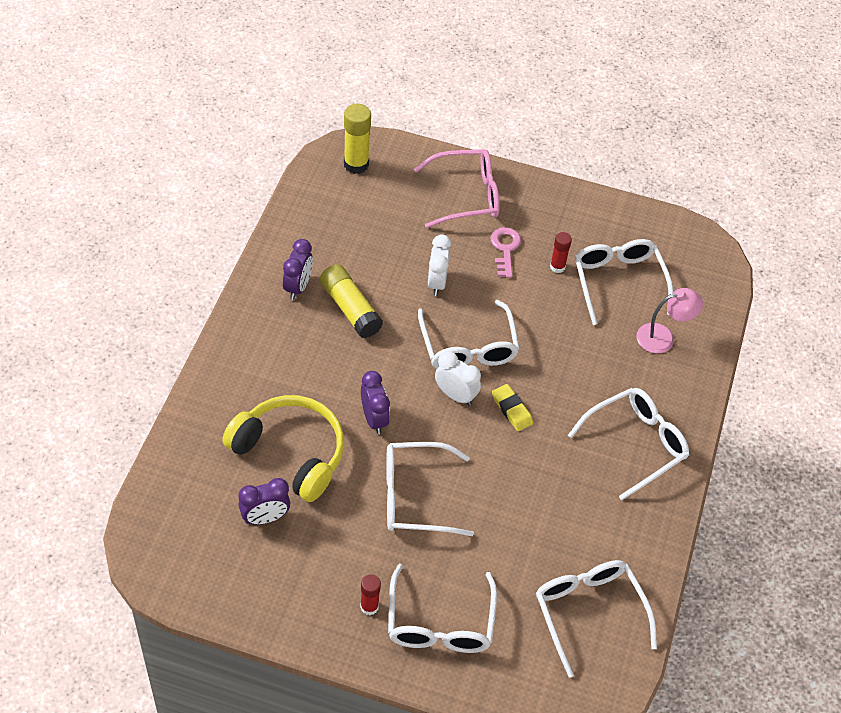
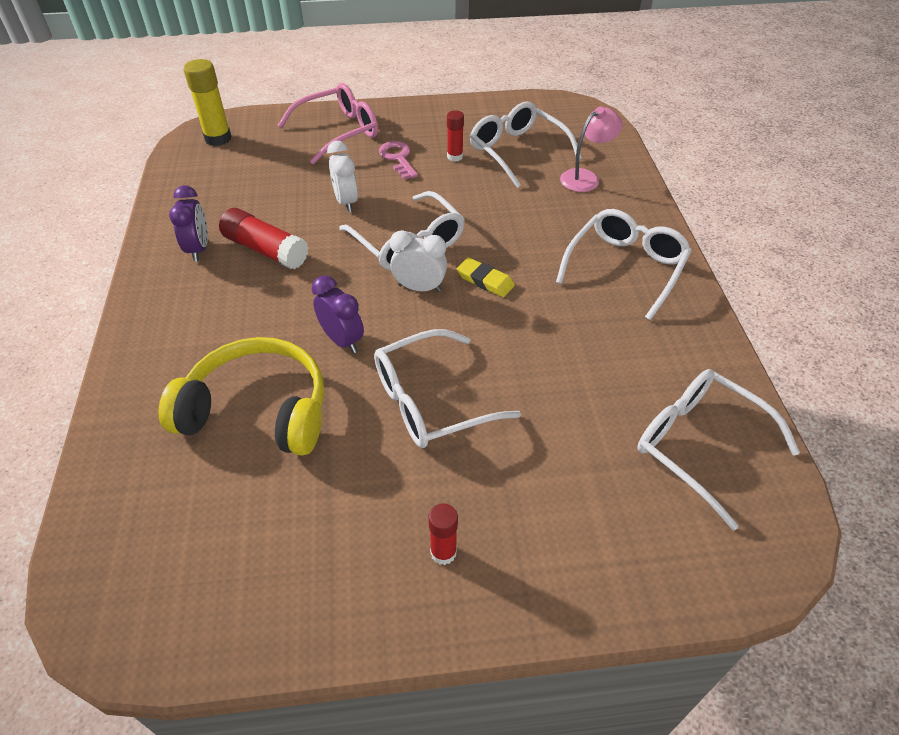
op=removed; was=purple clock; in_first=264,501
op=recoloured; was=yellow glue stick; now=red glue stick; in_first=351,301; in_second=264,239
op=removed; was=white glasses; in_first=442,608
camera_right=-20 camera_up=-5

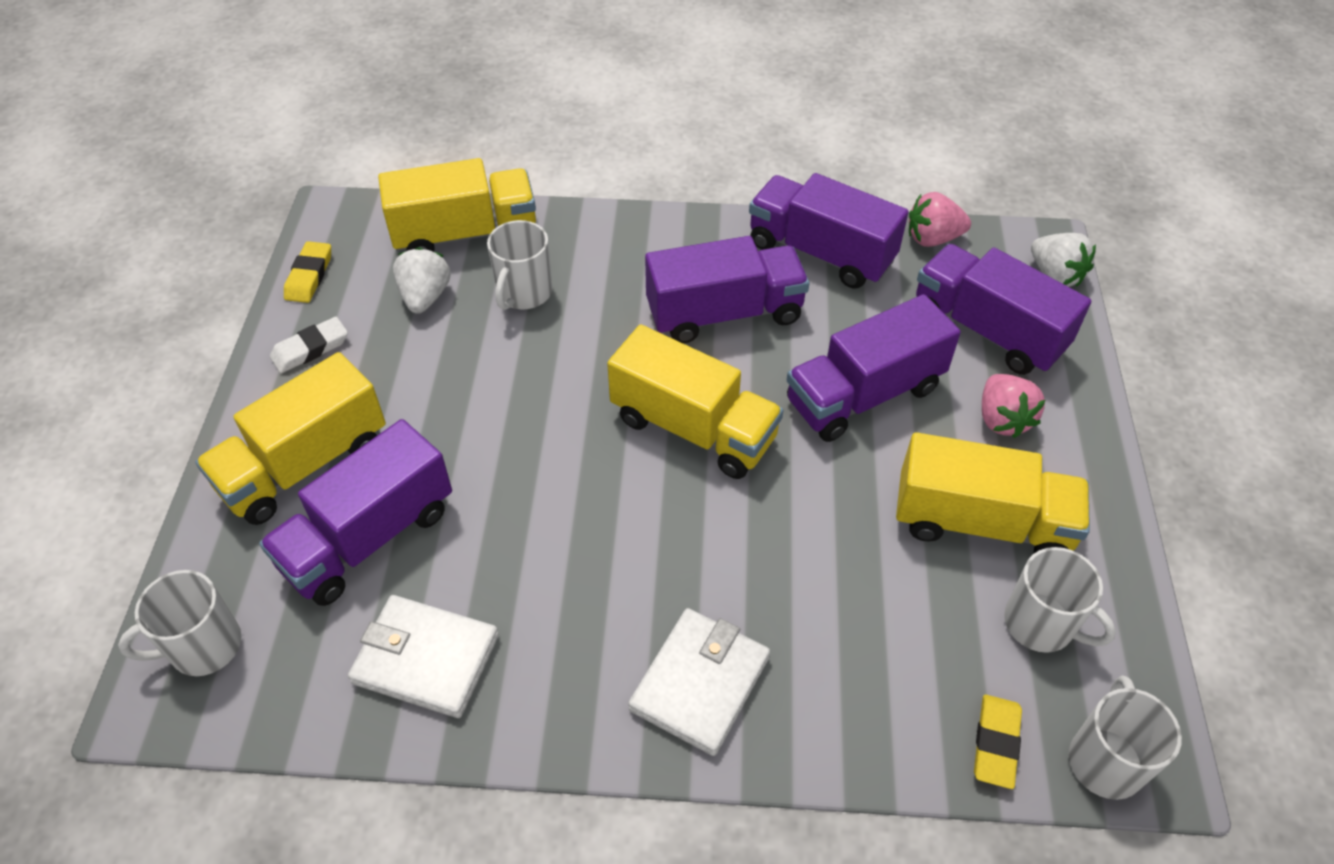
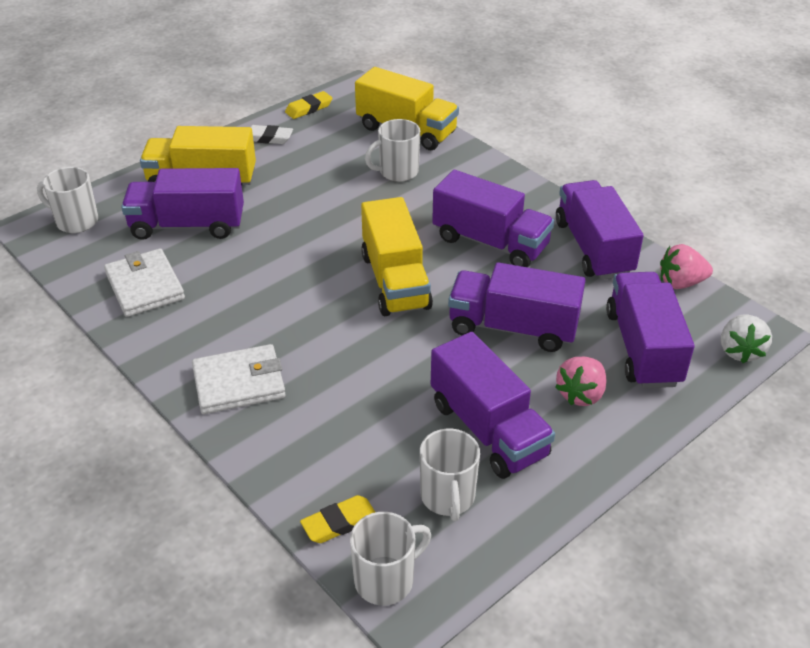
op=removed; was=white strawberry; in_first=421,280
op=recoloured; was=yellow truck; now=purple truck; in_first=993,492; in_second=493,405
op=turned; was=pink strawberry; in_first=940,219; in_second=686,266; clockwise=-45
camera_right=45 camera_up=-10

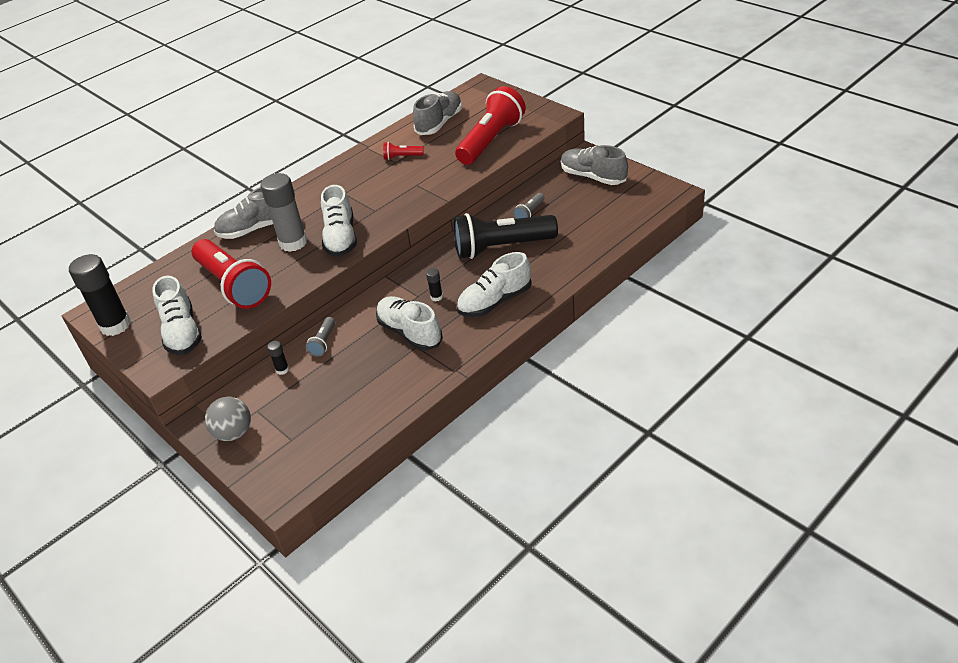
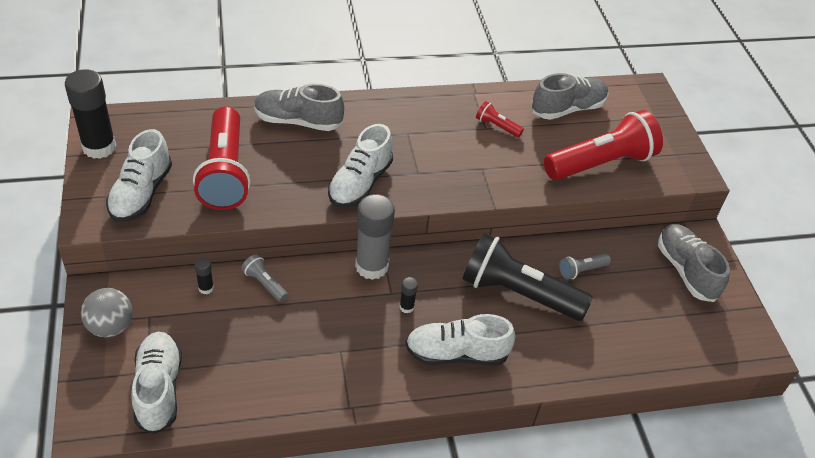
op=moved; was=grey glue stick; in_first=283,212; in_second=375,237
op=turned; was=grey flashlight; in_first=320,337; in_second=265,278; clockwise=90
op=moved; was=white shoe; in_first=409,323; in_second=156,383
camera_right=25 camera_up=5

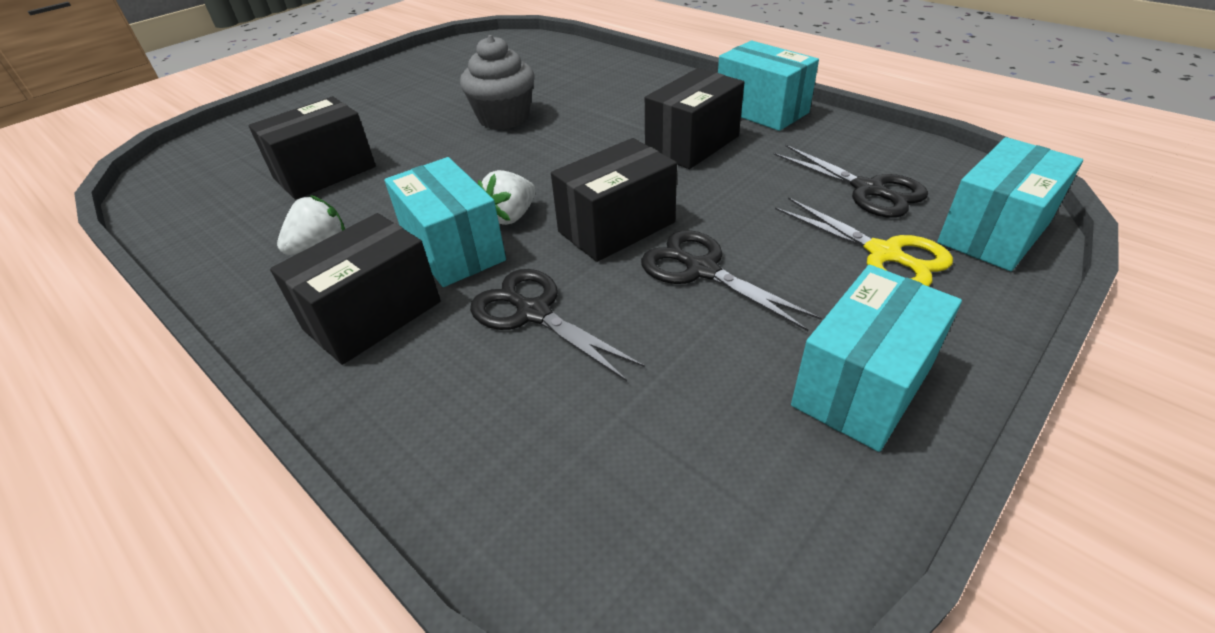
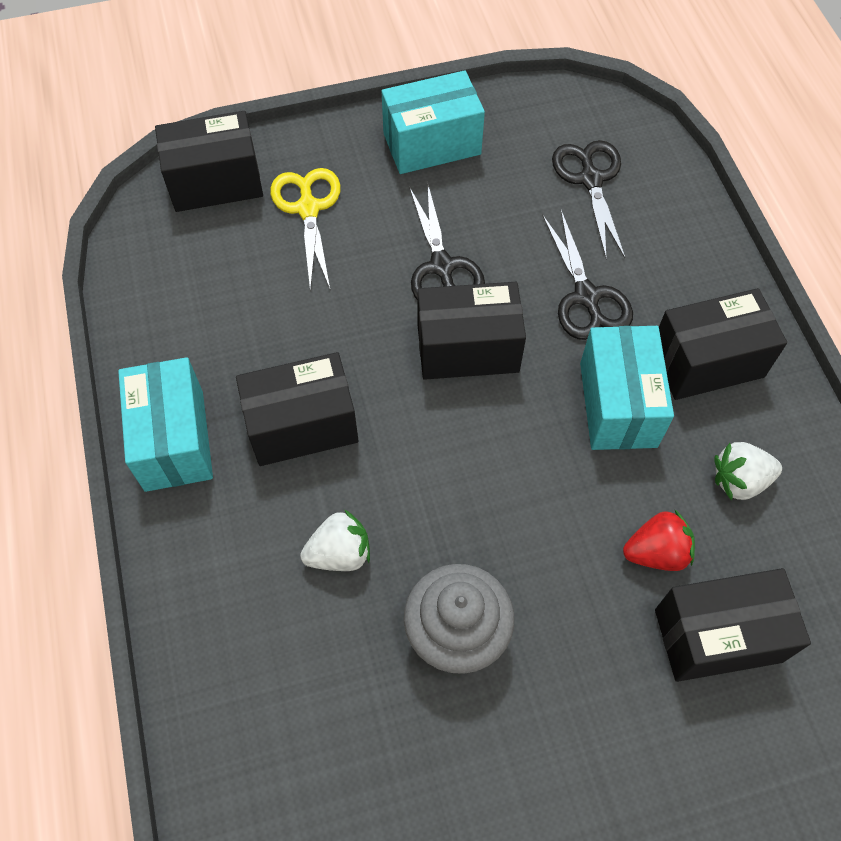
op=moved; was=white strawberry; in_first=507,197; in_second=335,540
op=moved; was=black scissors; in_first=850,181; in_second=588,199
op=recoloured; was=turquoise box; now=black box; in_first=1010,204; in_second=209,161
op=added; now=red strawberry; in_second=659,540
camera_right=-150 camera_up=20

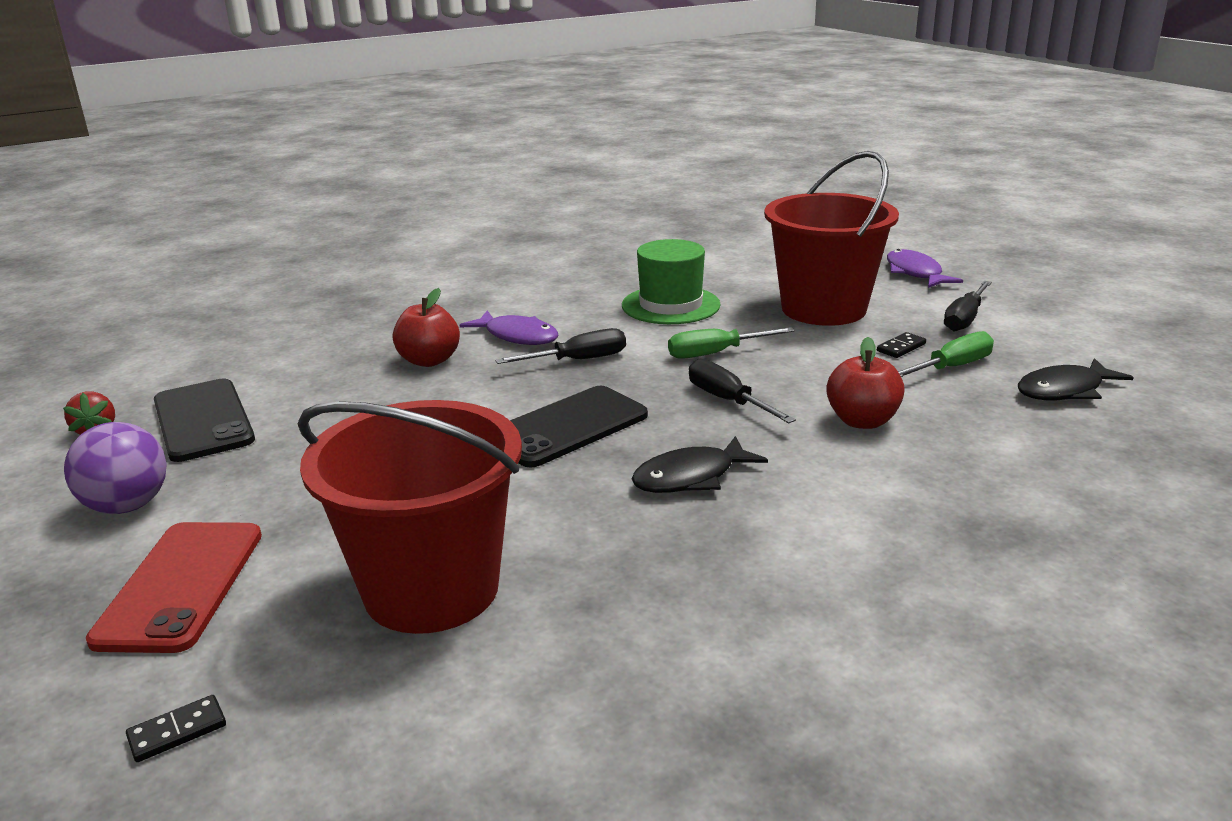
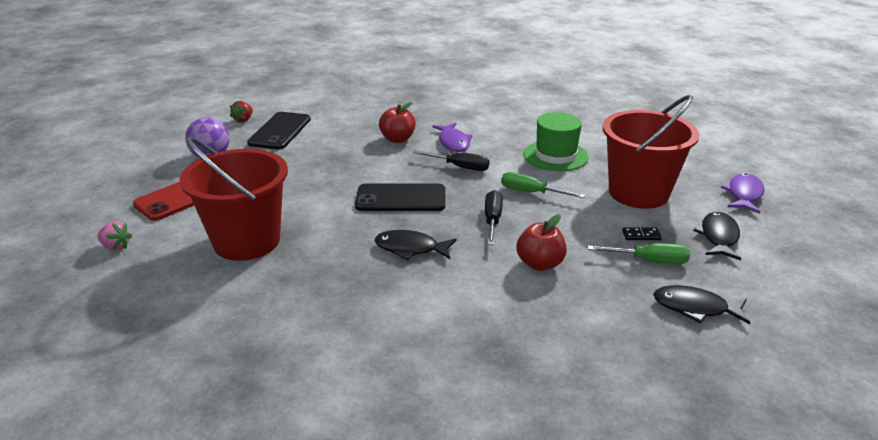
op=replaced; was=black domino; now=pink strawberry; in_first=176,728; in_second=114,236
op=replaced; was=black screwdriver; now=black fish; in_first=968,306; in_second=717,236
camera_right=40 camera_up=5

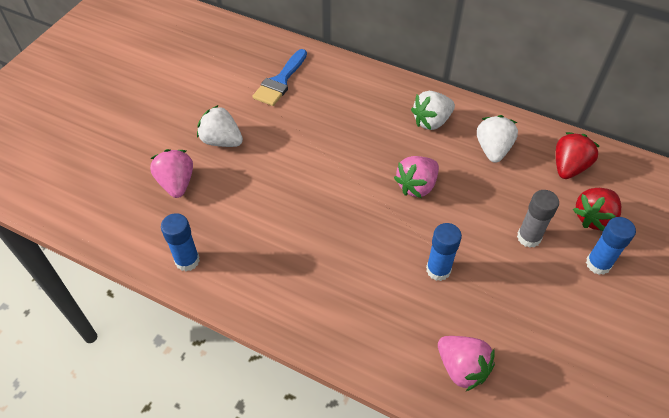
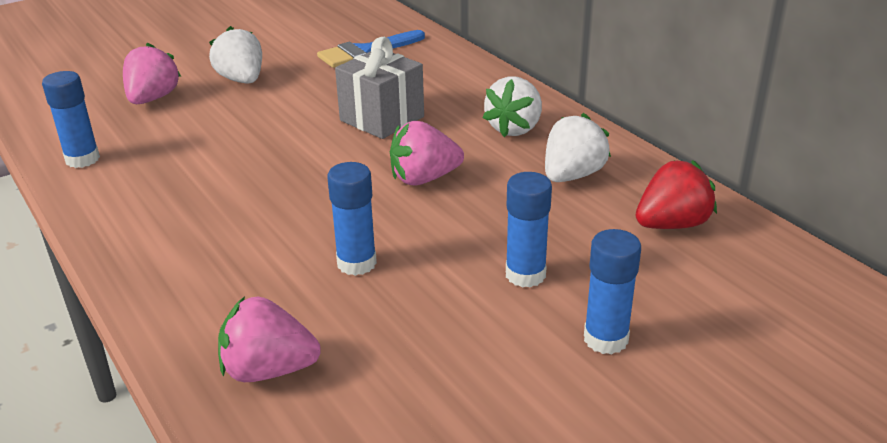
op=turned; was=white strawberry; in_first=433,110; in_second=512,106; clockwise=-60
op=turned; was=pink strawberry; in_first=466,363; in_second=269,339; clockwise=105
op=recoloured; was=grey glue stick; now=blue glue stick; in_first=538,219; in_second=529,230
op=removed; was=red strawberry; in_first=597,209
op=added; now=grey gift; in_second=379,88
camera_right=30 camera_up=-20

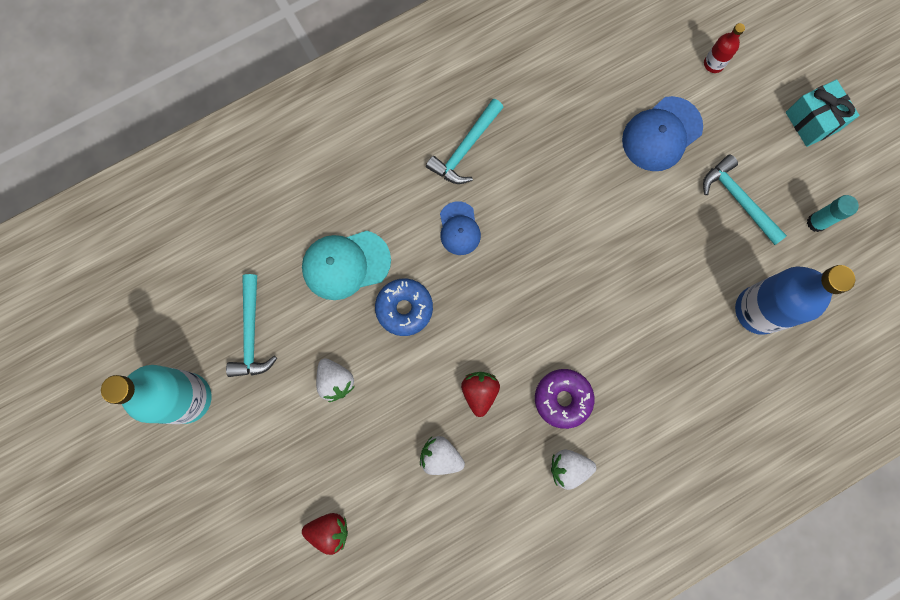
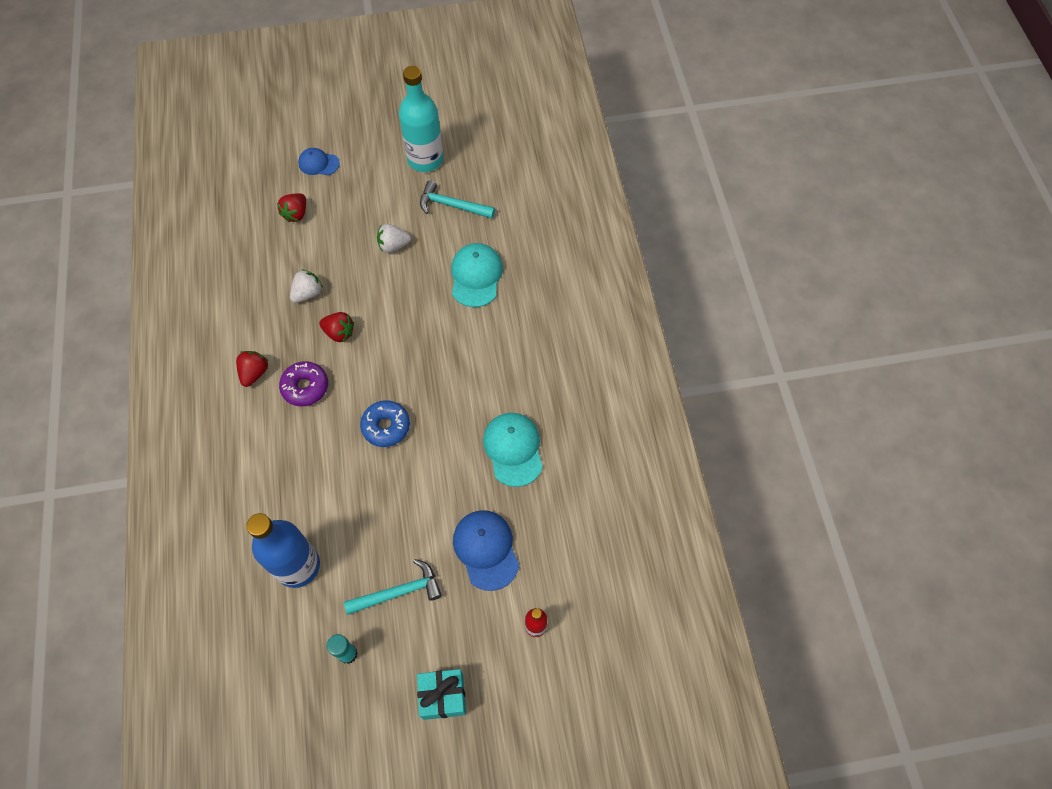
op=moved; was=blue donut; in_first=404,307; in_second=385,423
op=removed; was=turquoise hammer; in_first=465,141
op=moved; was=blue cap; in_first=460,228; in_second=319,161
op=recoloured; was=white strawberry; now=red strawberry; in_first=573,469; in_second=252,369
op=added; now=turquoise cap; in_second=513,450
camera_right=110 camera_up=-15

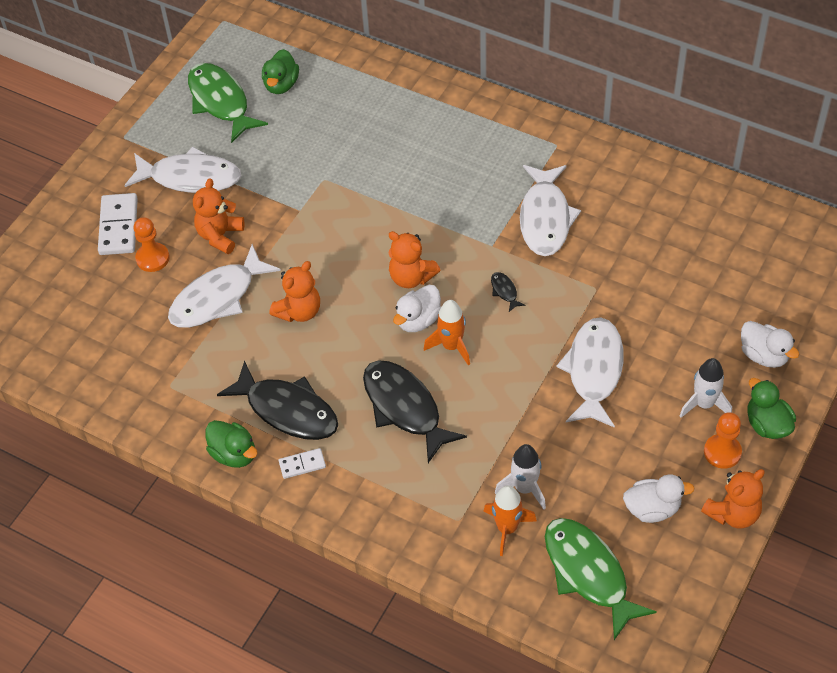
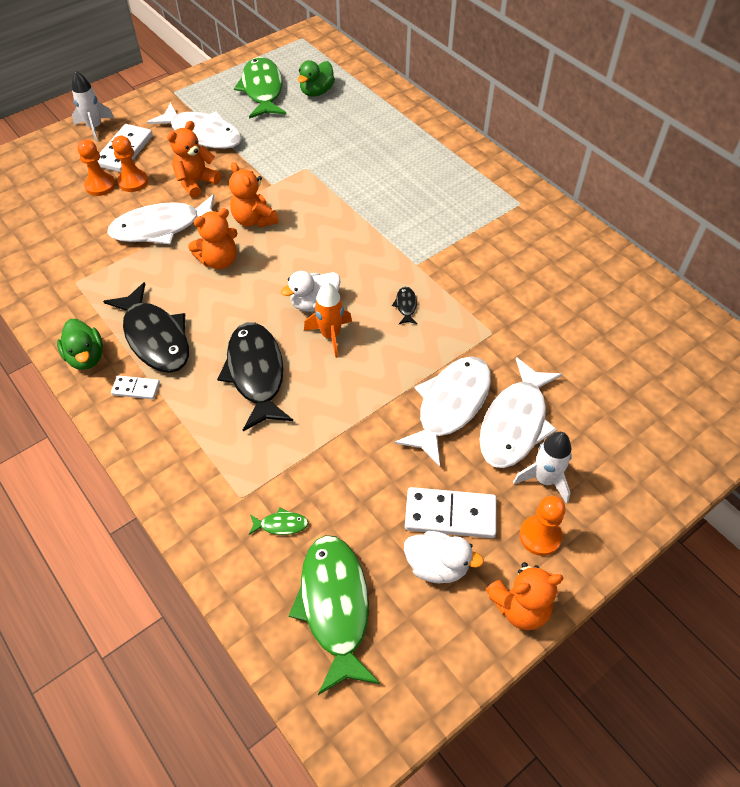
op=moved; was=orange teddy bear; in_first=414,259; in_second=254,195
op=replaced; was=orange rocket; now=green fish; in_first=510,520; in_second=278,521
op=moved; was=white rocket; in_first=520,476; in_second=93,106
op=moved; was=white fish; in_first=550,210; in_second=521,412
op=removed; was=white duck; in_first=770,344
op=removed; was=green duck; in_first=771,408
op=added; now=orange pawn; in_second=97,167
op=added; now=white domino; in_second=451,512
camera_right=20 camera_up=0

